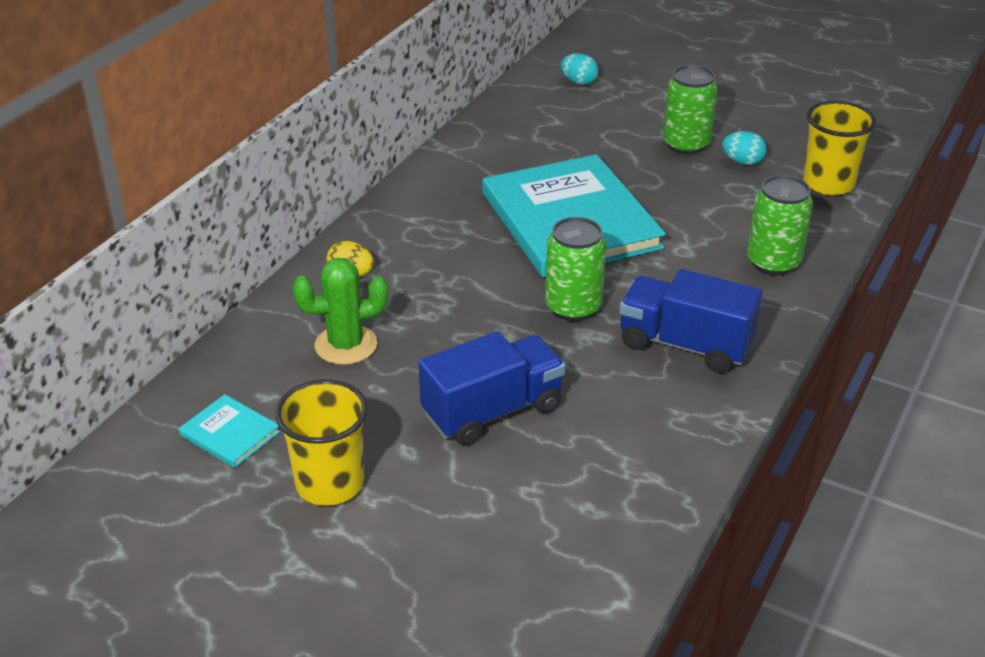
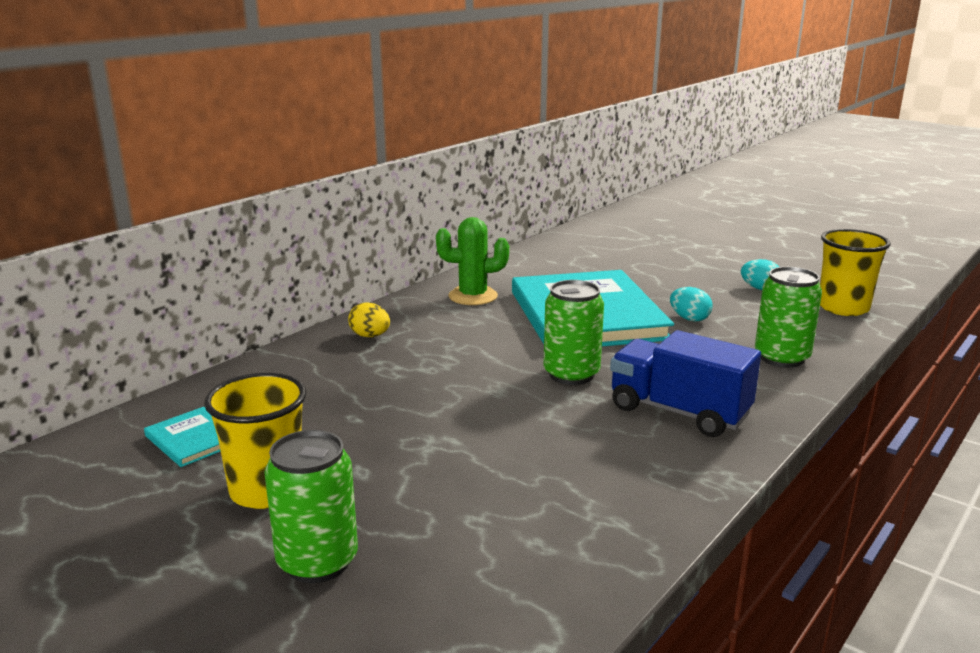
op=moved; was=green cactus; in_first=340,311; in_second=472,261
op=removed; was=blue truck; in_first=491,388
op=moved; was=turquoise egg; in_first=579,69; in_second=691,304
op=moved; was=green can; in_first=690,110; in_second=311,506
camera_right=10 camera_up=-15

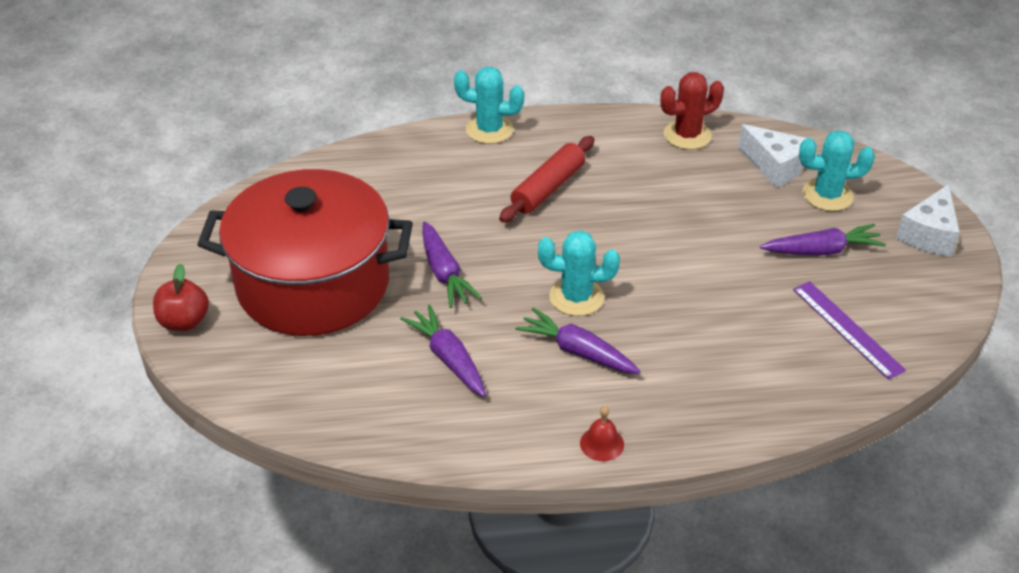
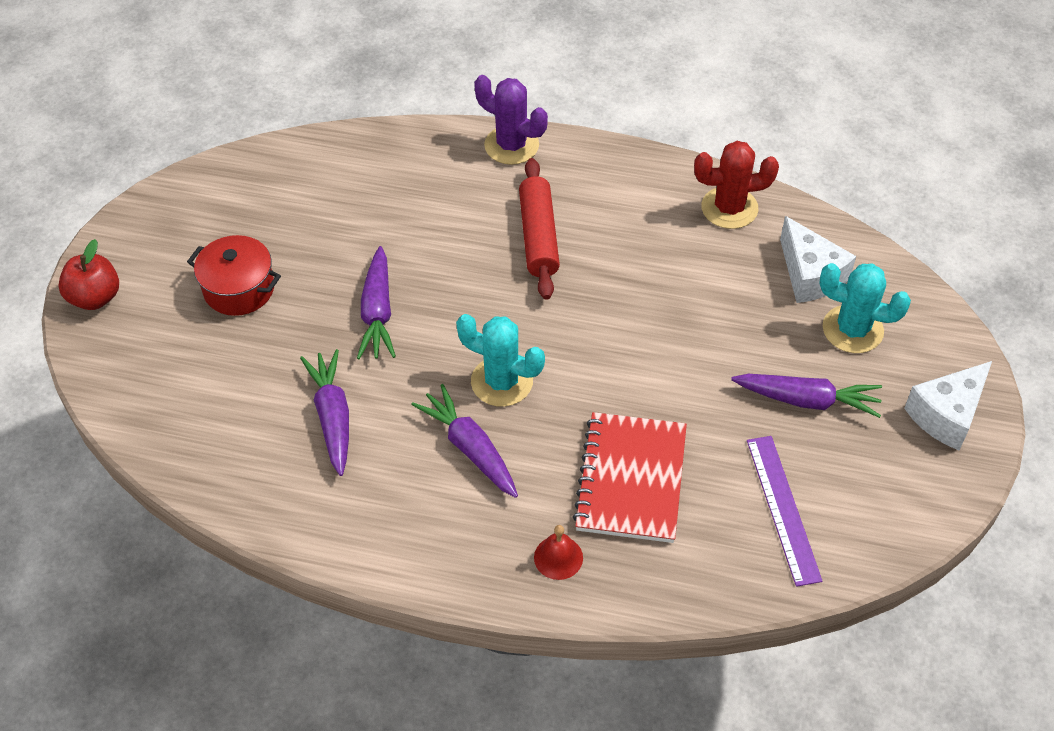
op=resized; was=red pot; in_first=305,252; in_second=234,275; ratio=0.43
op=recoloured; was=turquoise cactus; now=purple cactus; in_first=489,105; in_second=511,120
op=turned; was=red rolling pin; in_first=546,179; in_second=539,229; clockwise=-60
op=moved; was=red bell; in_first=602,433; in_second=558,552
op=added; now=red notebook; in_second=630,477
camera_right=20 camera_up=10

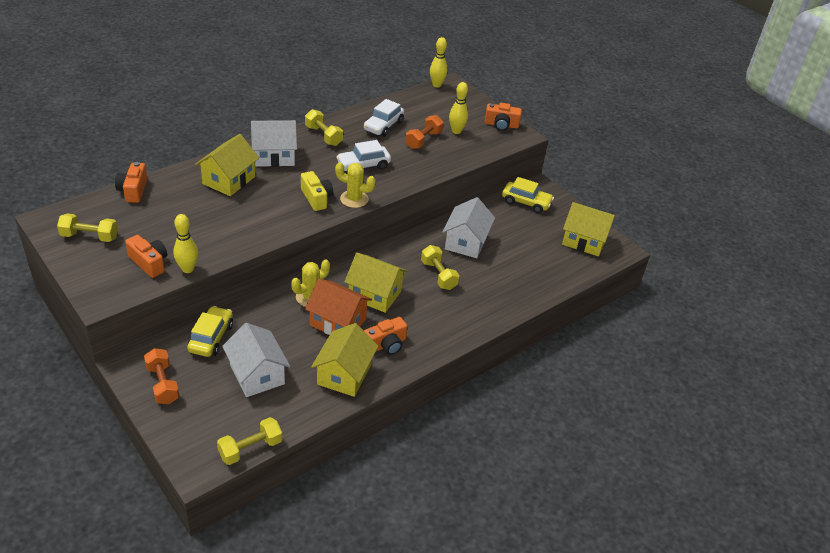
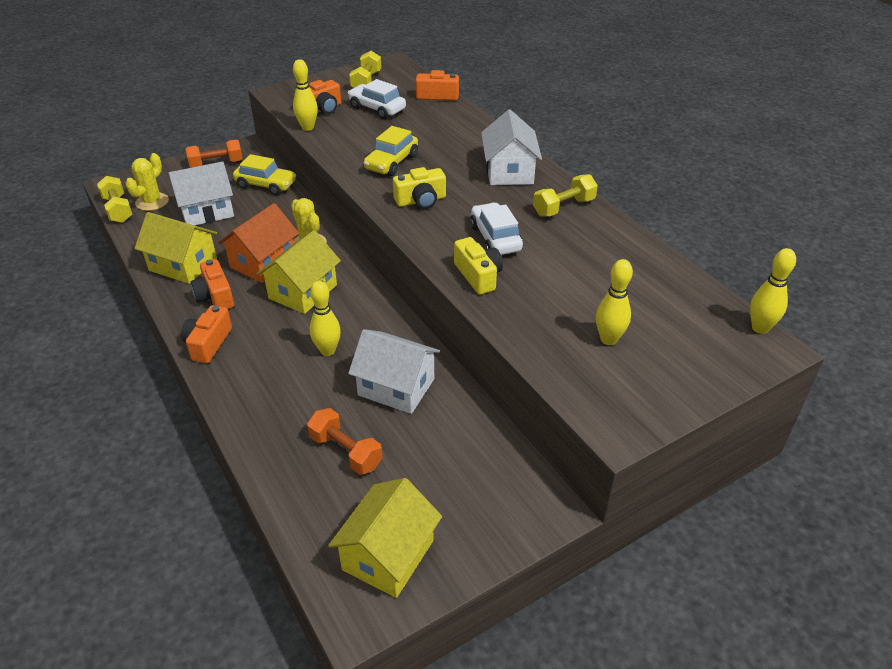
op=removed; was=yellow house; in_first=227,165
op=moved; was=yellow cactus; in_first=355,185; in_second=147,182
op=moved; was=white car; in_first=384,118; in_second=377,99
op=moved; was=orange dumbbell; in_first=424,132; in_second=345,441
op=replaced; was=yellow dumbbell; now=yellow bowling pin; in_first=440,267; in_second=325,318
op=moved; was=orange camera; in_first=503,117; in_second=206,334
op=moved; was=yellow car; in_first=528,195; in_second=391,151
op=added; now=yellow camera; in_second=478,266
camera_right=100 camera_up=0

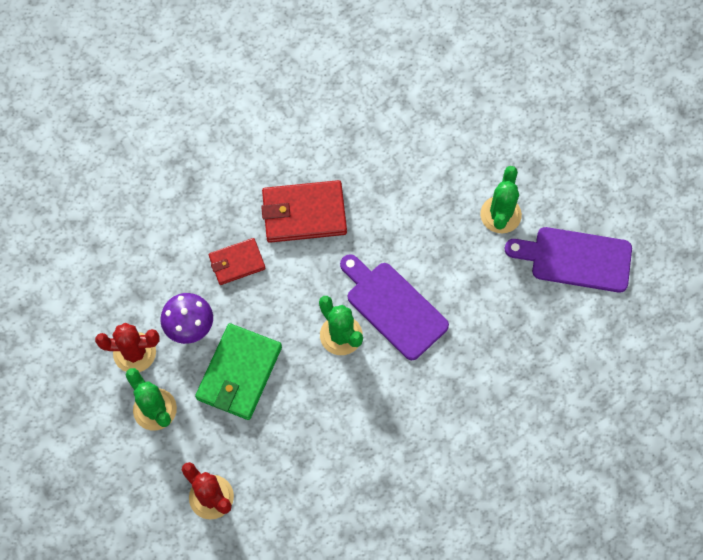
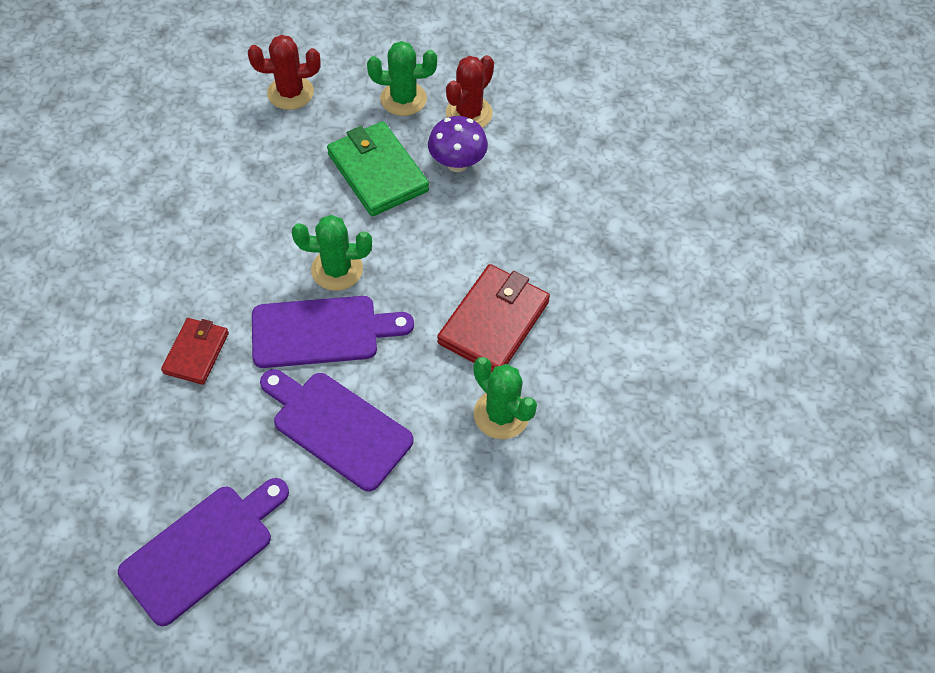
op=moved; was=red wallet; in_first=237,261; in_second=195,351
op=moved; was=green cactus; in_first=501,200; in_second=505,398
op=added; now=purple cutting board; in_second=337,430
camera_right=125 camera_up=-10

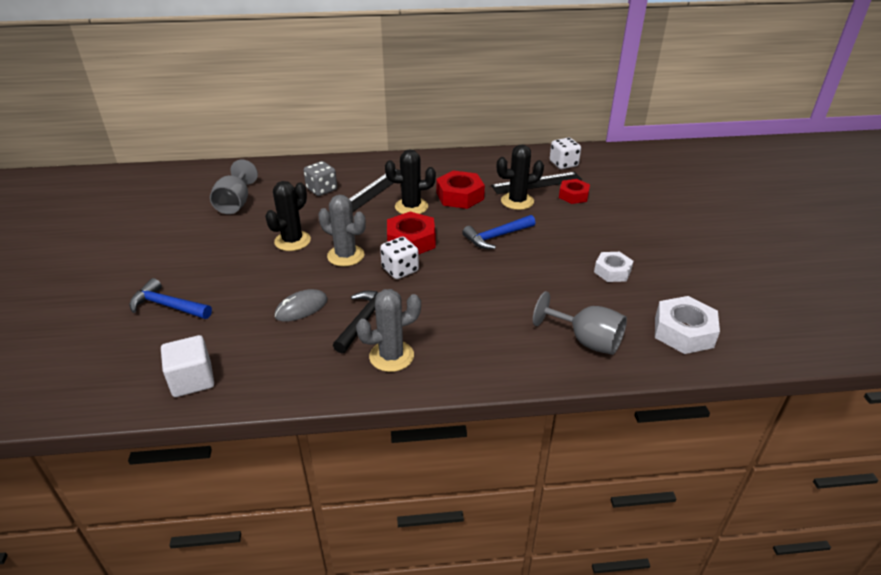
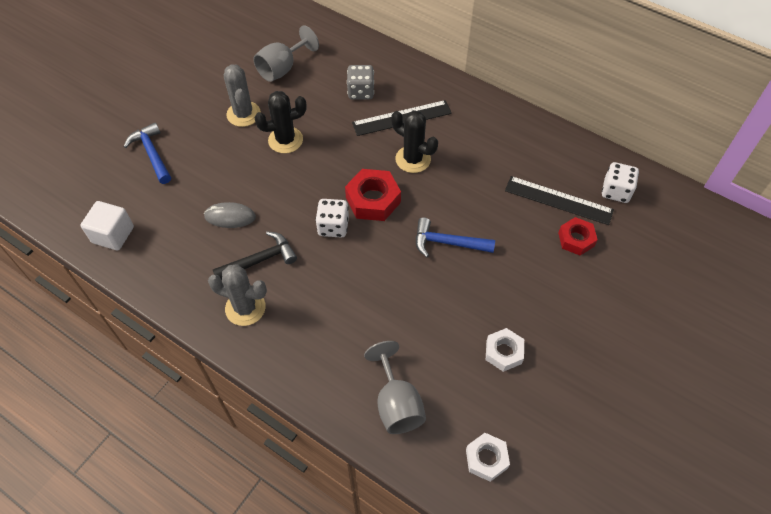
op=moved; was=grey cactus; in_first=342,231; in_second=242,95
op=removed; was=red nut; in_first=460,189
op=removed; was=black cactus; in_first=520,177
op=resized; was=white nut; in_first=687,325; in_second=488,457; ratio=0.66
camera_right=40 camera_up=20

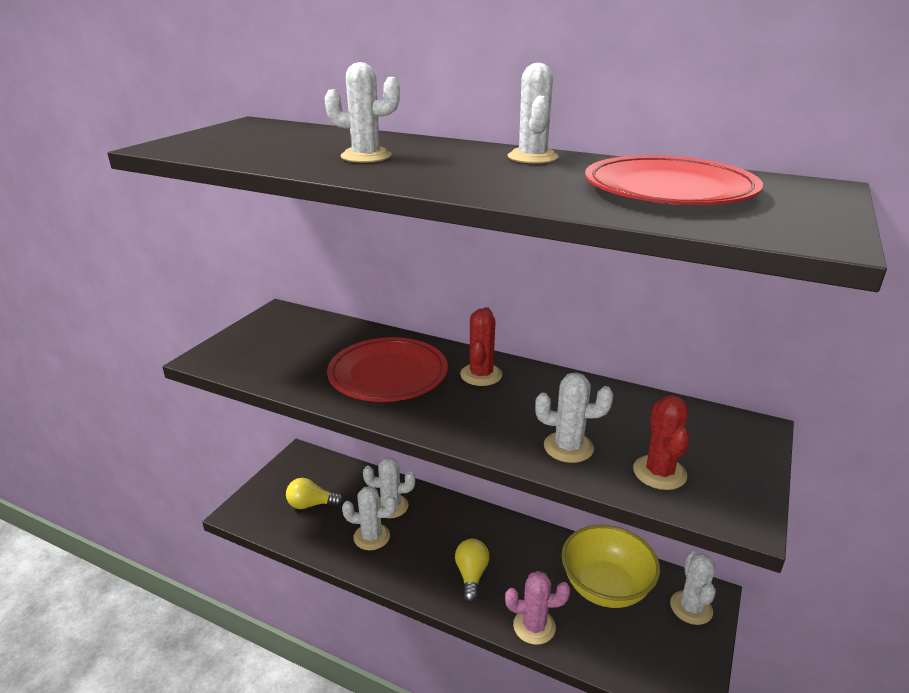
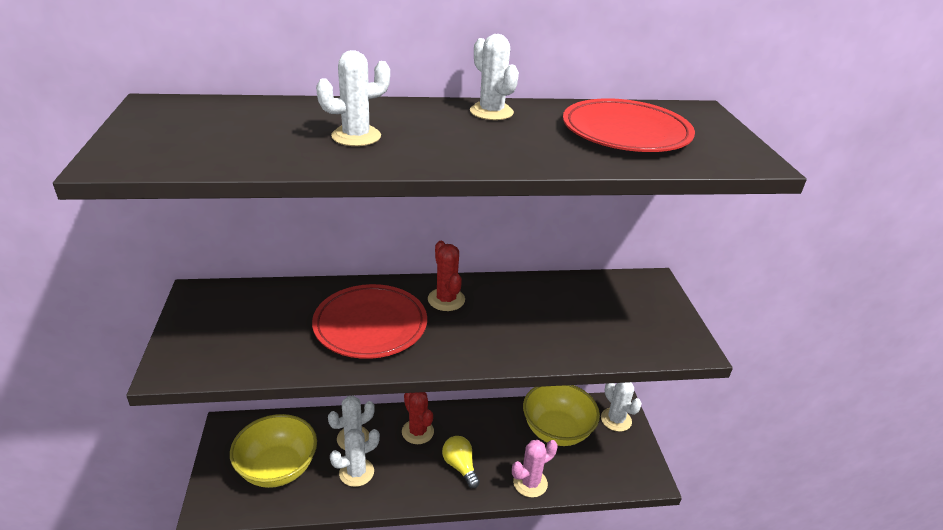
op=replaced; was=yellow light bulb; now=yellow bowl; in_first=314,493; in_second=273,451
op=removed; was=white cactus; in_first=574,417
op=moved; was=red cactus; in_first=661,442; in_second=418,418
camera_right=-35 camera_up=5

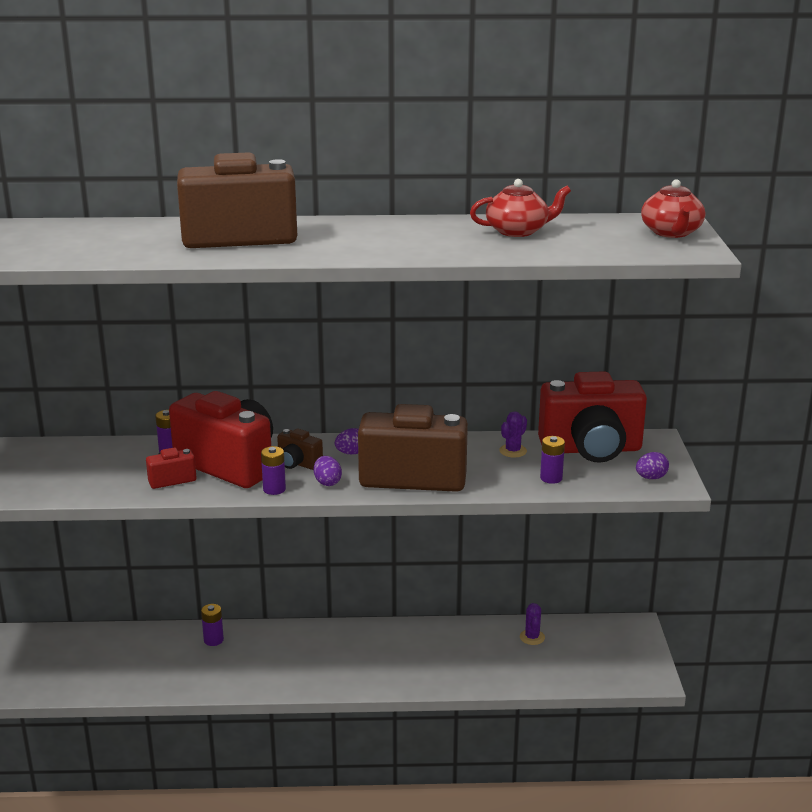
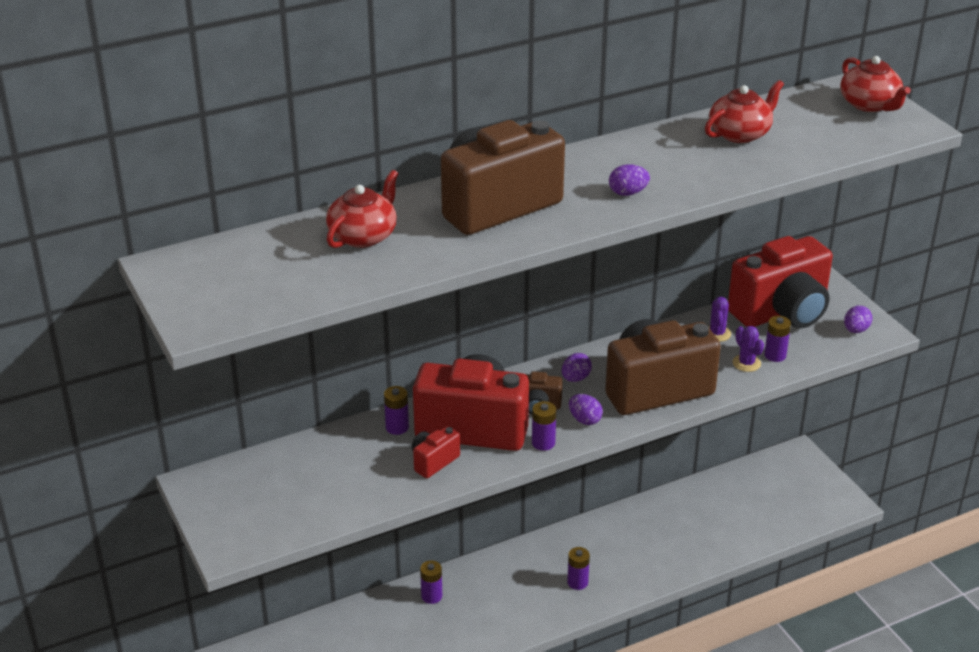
op=moved; was=purple cactus; in_first=532,624; in_second=748,349
op=added; now=red teapot; in_second=362,209
op=added; now=purple battery; in_second=578,568
op=added; now=purple egg; in_second=629,180
camera_right=-25 camera_up=10

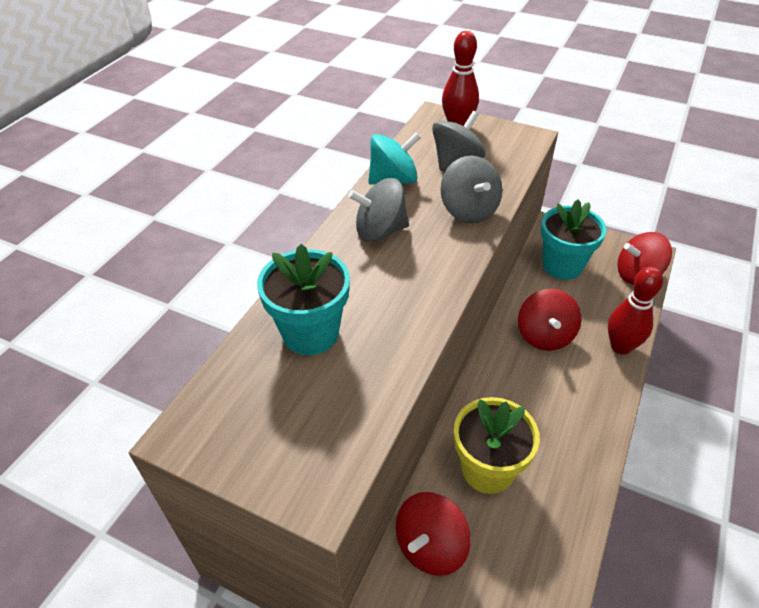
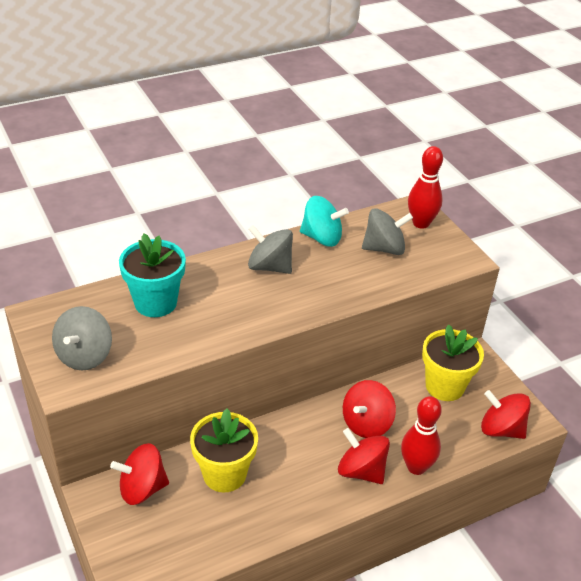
op=moved; was=grey spinning top; in_first=472,189; in_second=82,338
op=recoloured; was=turquoise flower pot; now=yellow flower pot; in_first=573,239; in_second=453,362
op=added; now=red spinning top; in_second=364,456
camera_right=35 camera_up=-5

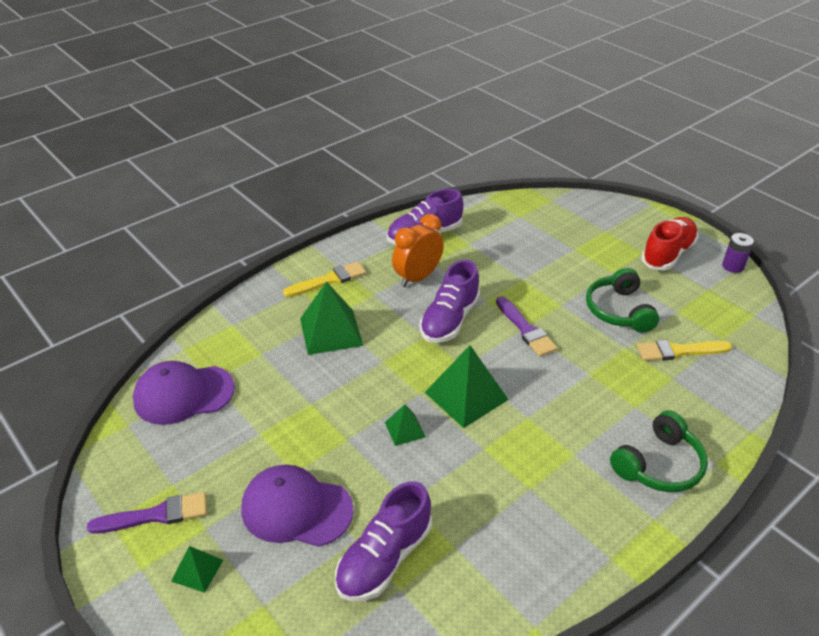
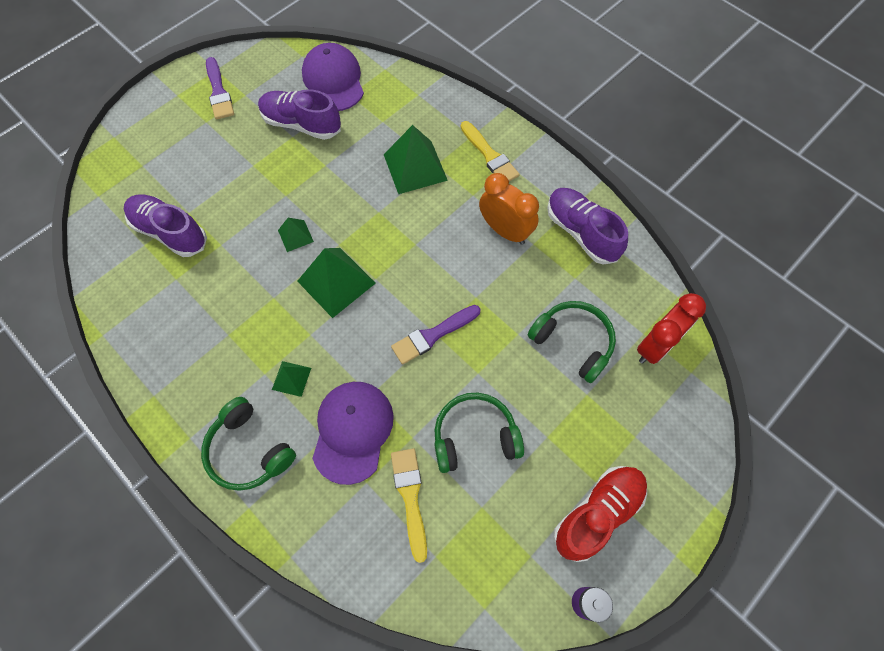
op=moved; was=green pyramid; in_first=197,569; in_second=291,379
op=moved; was=purple cap; in_first=297,506; in_second=353,433
op=moved; was=purple shoe; in_first=450,301; in_second=299,114
op=turned; was=red shoe; in_first=669,243; in_second=600,514; clockwise=-75
op=added; now=green headphones; in_second=572,342
op=added; now=red clock; in_second=671,328
camera_right=85 camera_up=25

